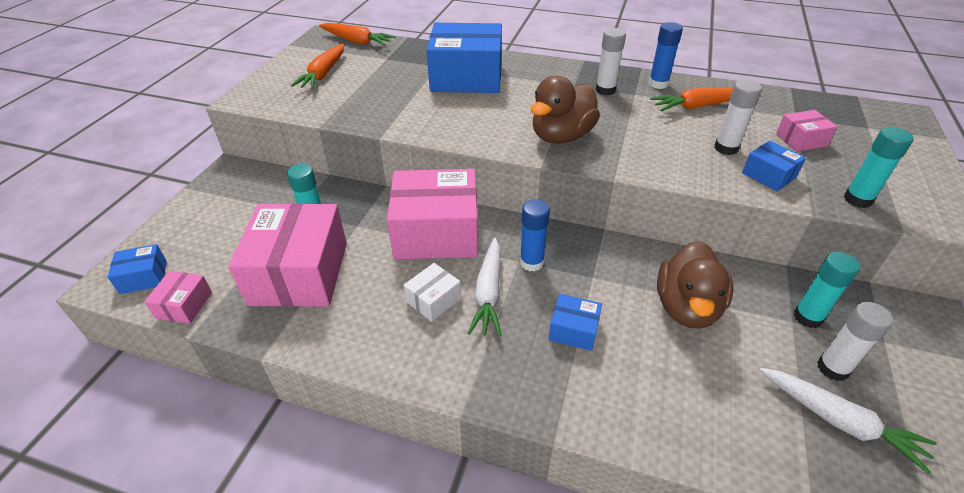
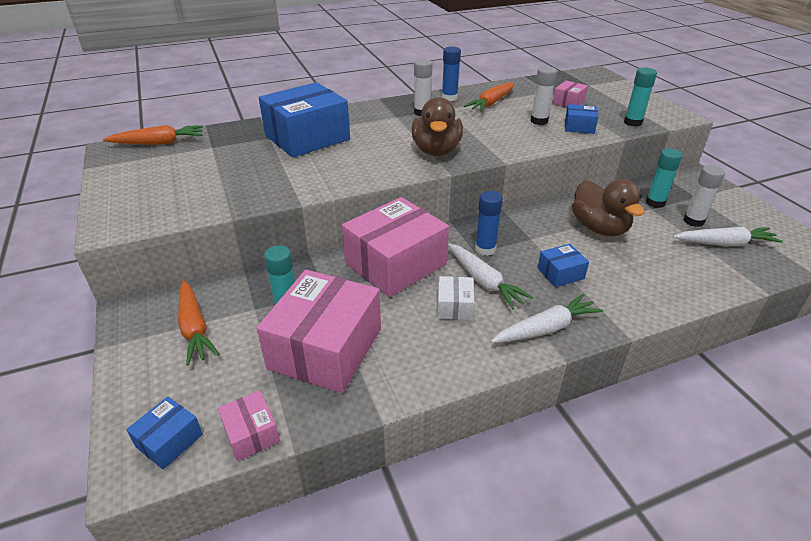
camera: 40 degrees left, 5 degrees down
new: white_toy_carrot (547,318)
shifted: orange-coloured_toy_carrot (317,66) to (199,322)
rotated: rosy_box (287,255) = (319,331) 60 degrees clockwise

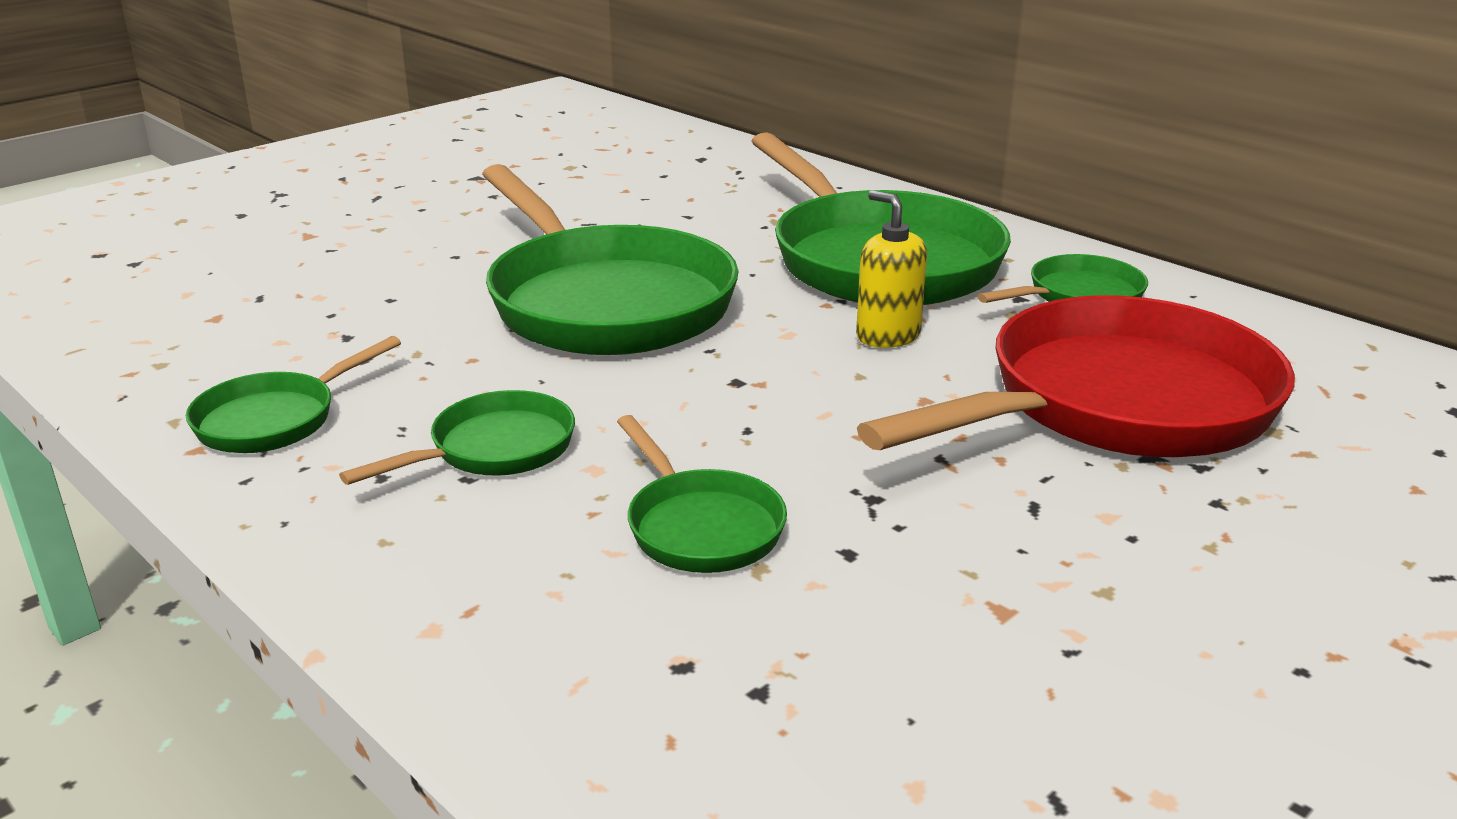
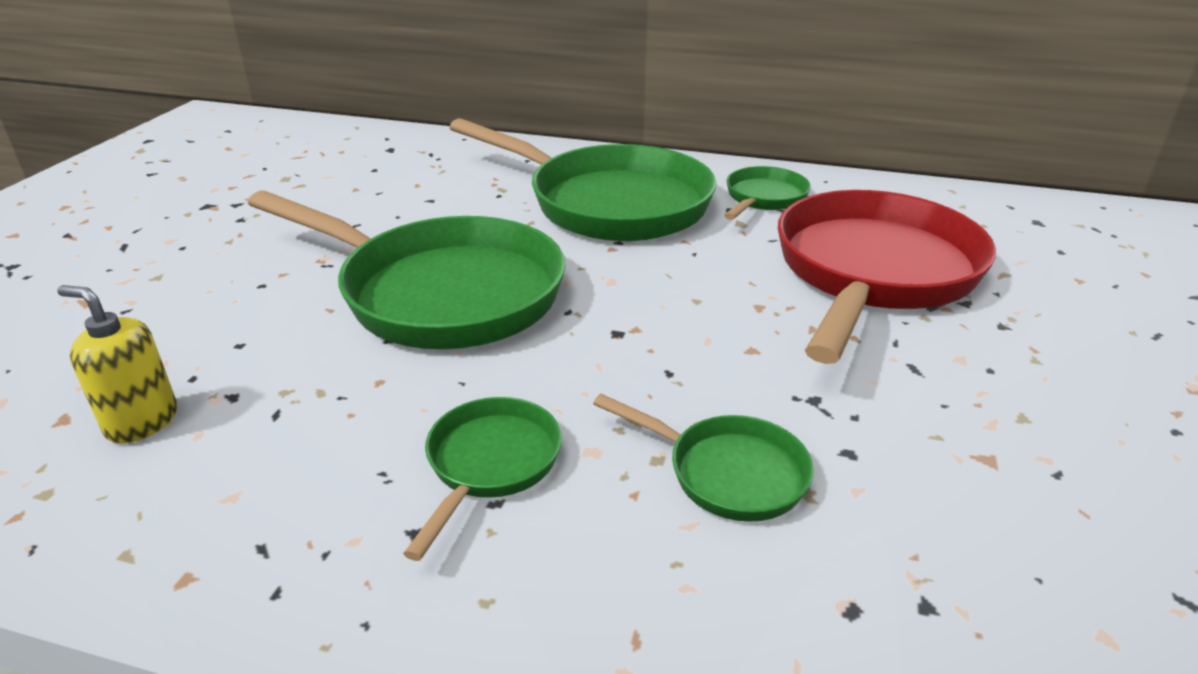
camera: 30 degrees left, 5 degrees up
gone: emerald_frying_pan (293,394)
shifted: golden_pump_bottle (891,269) to (117,364)

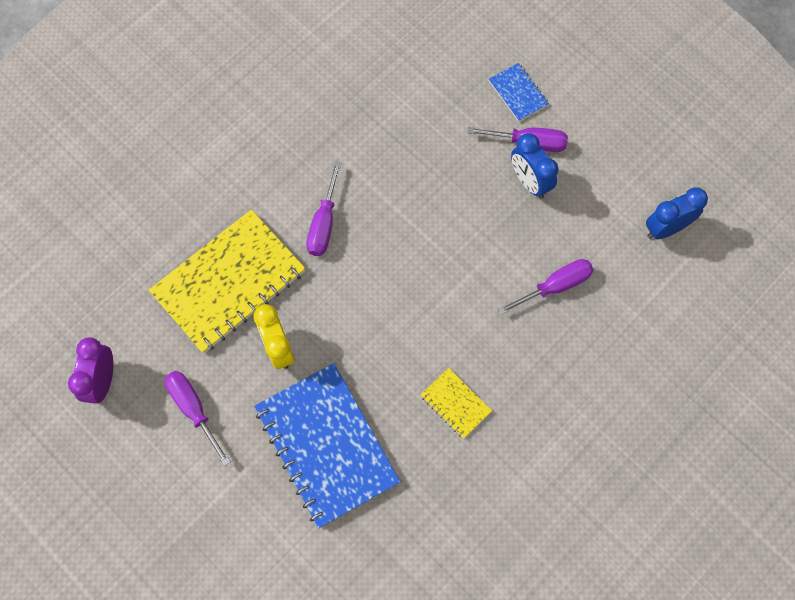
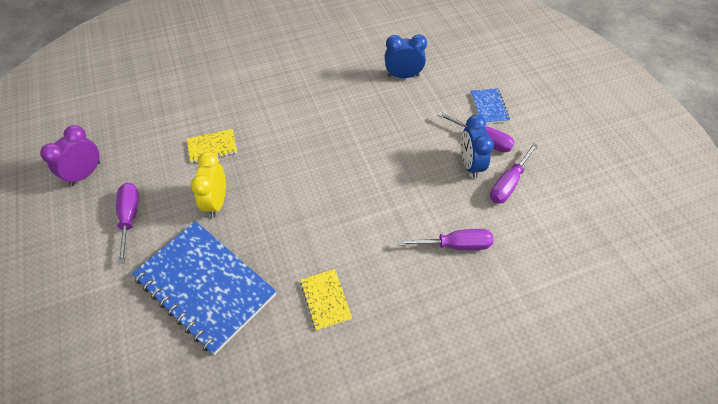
camera: 25 degrees right, 15 degrees down
shifted: violet_screwdriver (323,208) to (514,173); blue_clock (677,213) to (406,56)
rotated: blue_exercise_book (327,445) = (204,288) 45 degrees counterclockwise
scaled: golden_exercise_book (227,281) = (212,146) x0.45

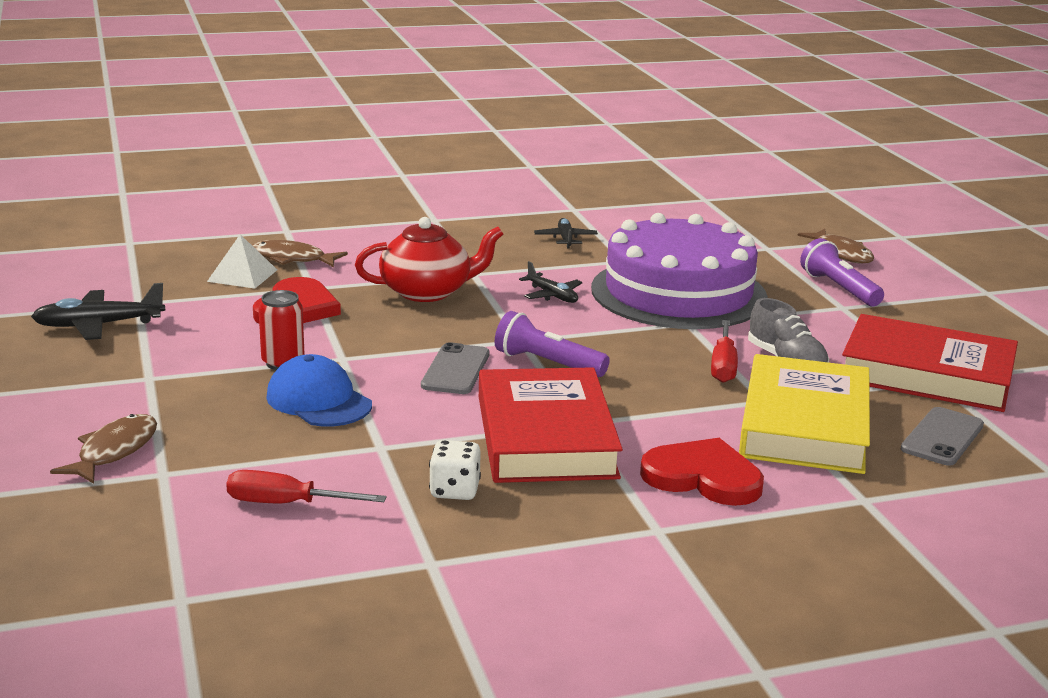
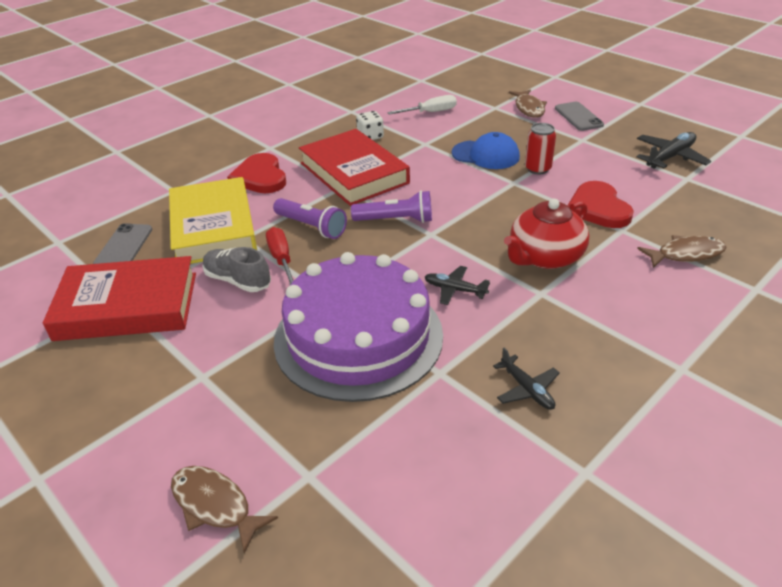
camera: 155 degrees right, 15 degrees up
gone: white_solid_pyramid (242,261)
shifted: gray_phone (455,368) to (579,116); violet_torch (842,272) to (310,218)
repainted: crimson_screwdriver (306,487) to white_screwdriver (422,105)
rotated: crimson_love_heart (702,472) = (256,173) 75 degrees clockwise

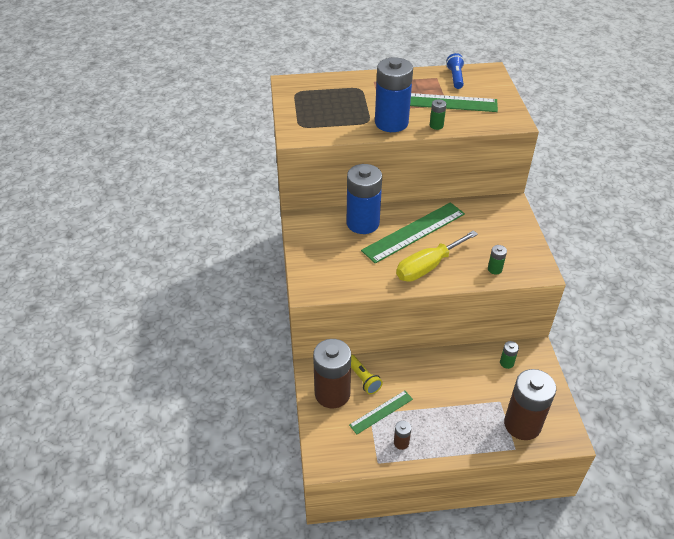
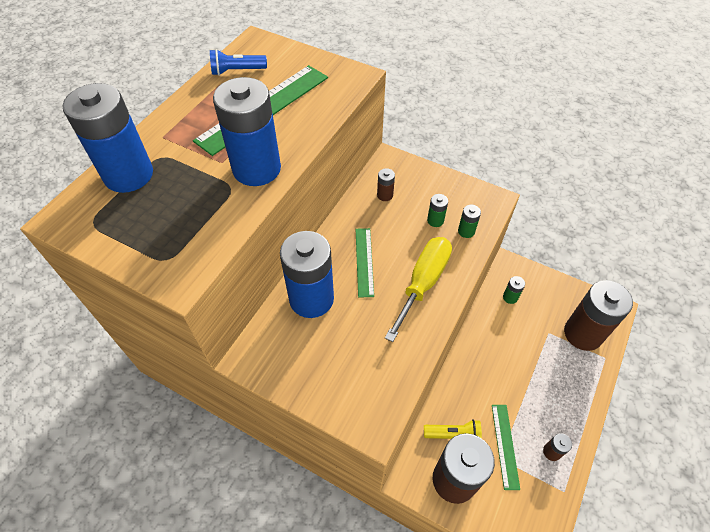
camera: 55 degrees left, 10 degrees up
new: blue_AA_battery (108,138); dark_brown_AA_battery (386,184)
shifted: emerald_AA_battery (438,114) to (437,210)
rotated: golden_screwdriver (437,256) = (418,289) 150 degrees counterclockwise; blue_torch (455,71) = (238,62) 45 degrees counterclockwise
scaled: emerald_measuring_stick (413,232) = (365,262) x0.55

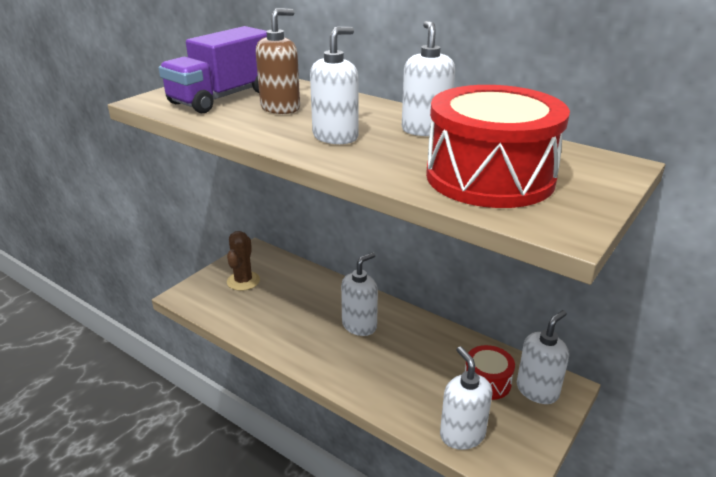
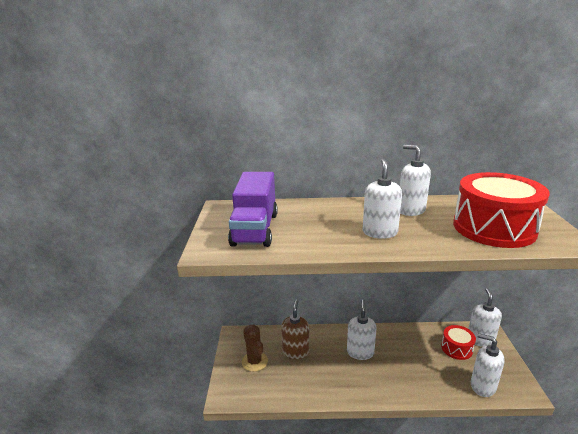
camera: 35 degrees left, 5 degrees down
shifted: dark_brown_pump_bottle (278,61) to (295,329)

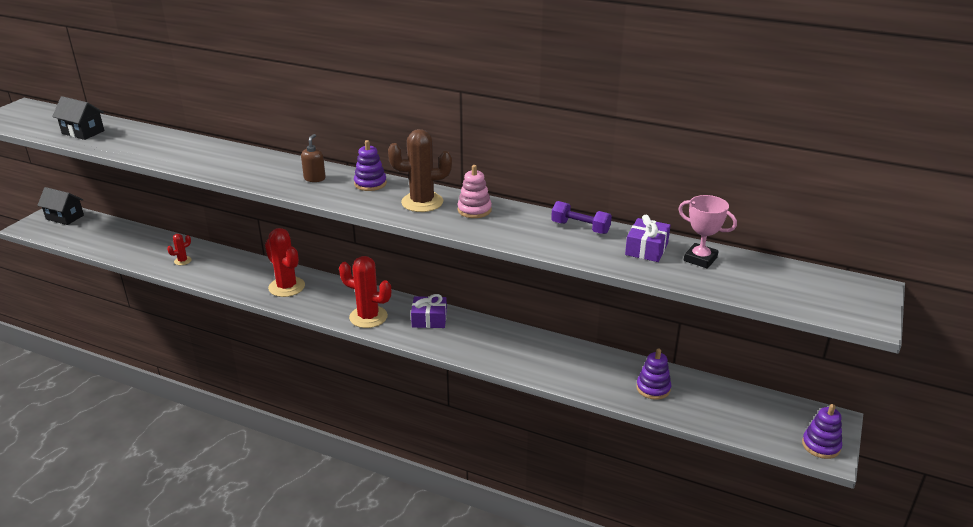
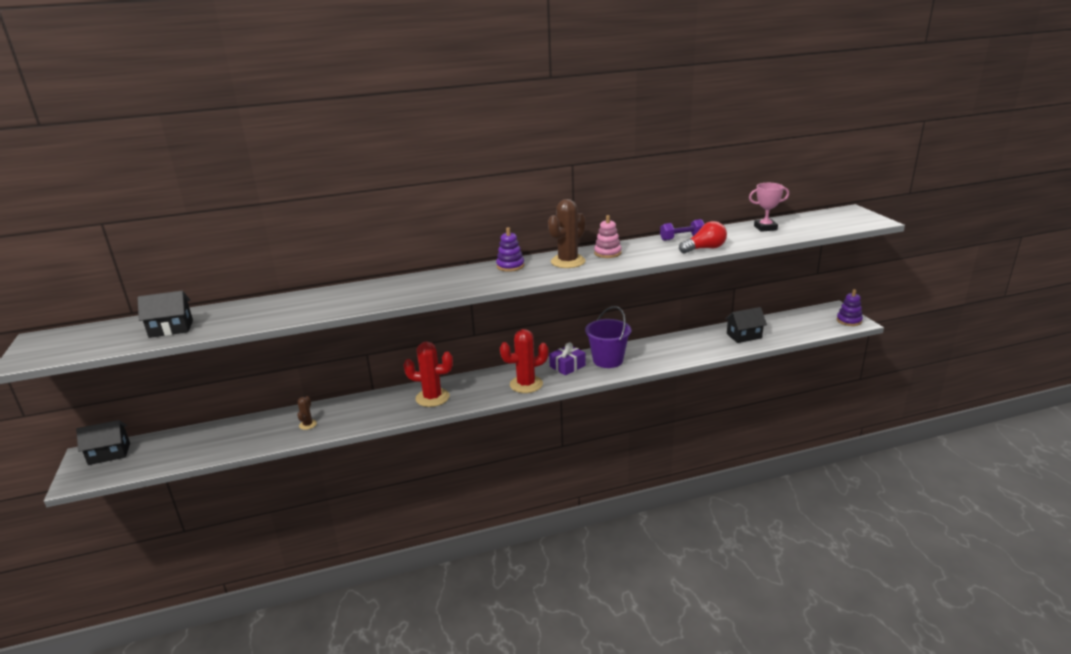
camera: 40 degrees left, 5 degrees down
gone: dark_brown_pump_bottle (313,158); violet_gift (648,238)
new: violet_sand_bucket (608,337); crimson_light_bulb (703,237)
swapped: violet_stacking_rings (653,374) to ebony_toy_house (746,325)
repainted: crimson_cactus (179,249) to dark_brown_cactus (307,413)

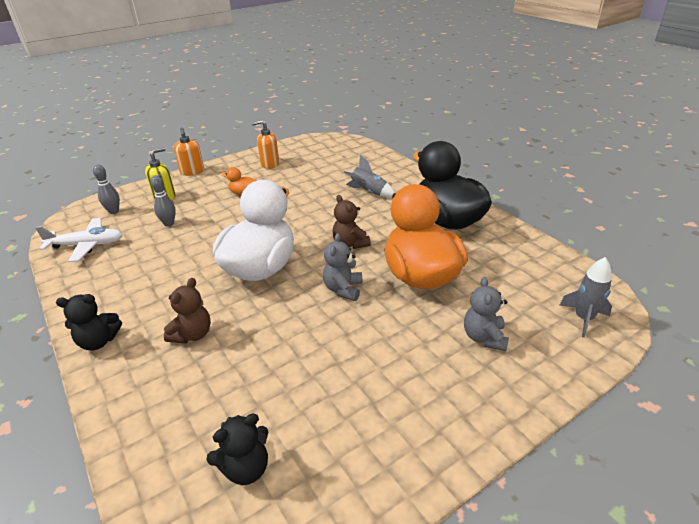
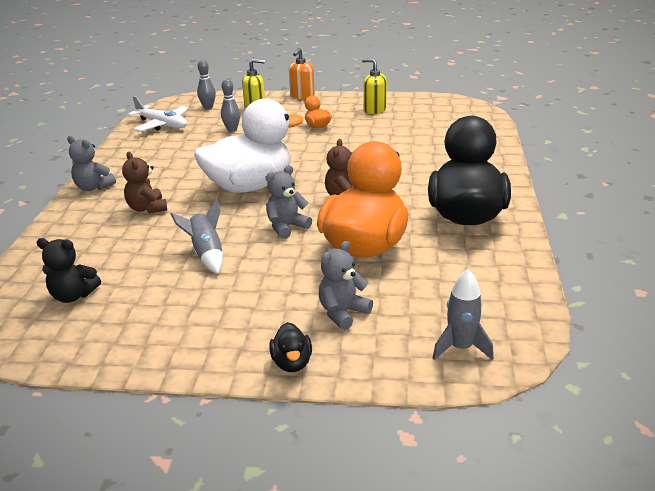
camera: 40 degrees right, 5 degrees down
new: ebony_rubber_duck (290,347)
shifted: gray_rocket (369,176) to (197,236)
repainted: ebony_teddy (89,322) to gray_teddy (91,163); orange-coloured_pump_bottle (265,144) to golden_pump_bottle (374,86)
rotated: dark_brown_teddy (187,311) = (144,182) 90 degrees clockwise

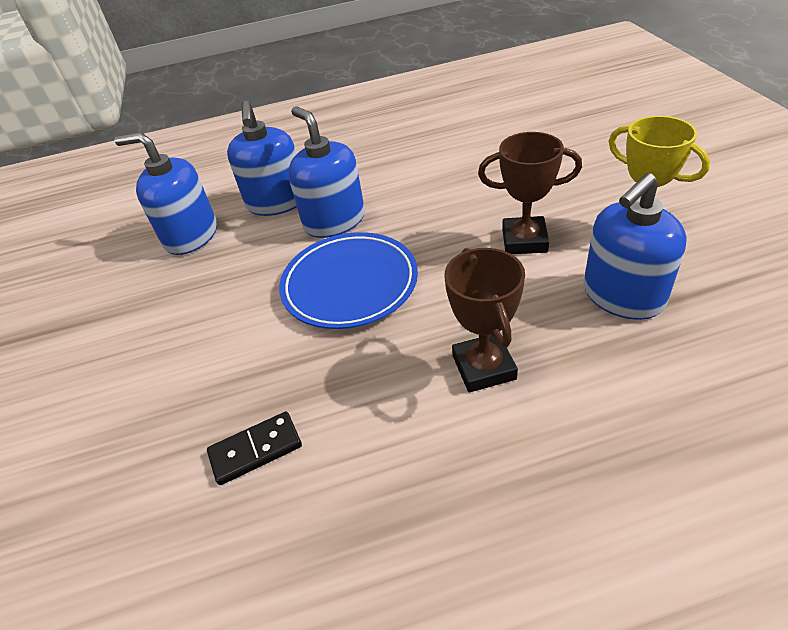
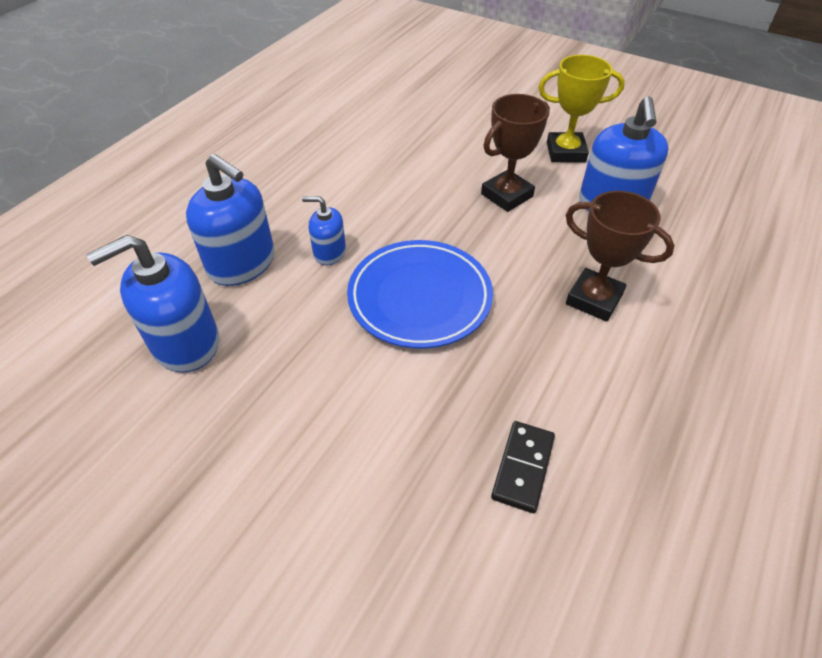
camera: 50 degrees left, 5 degrees up
scaled: blue_pump_bottle (326,172) = (324,230) x0.55

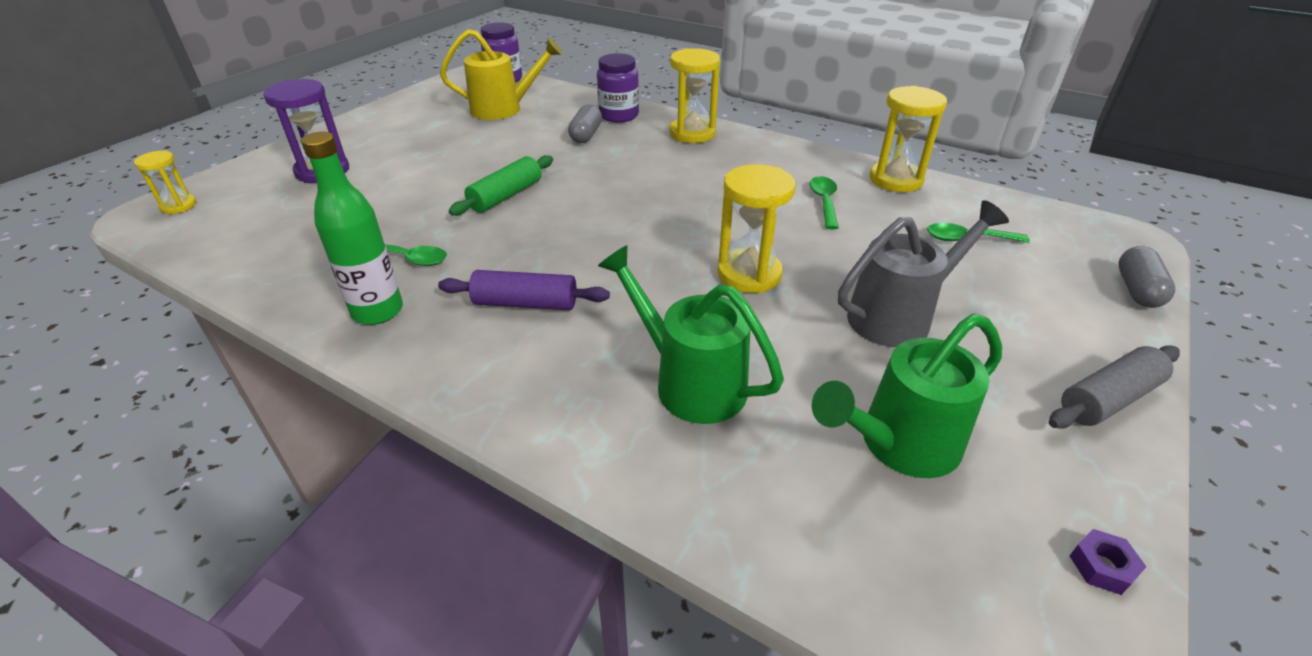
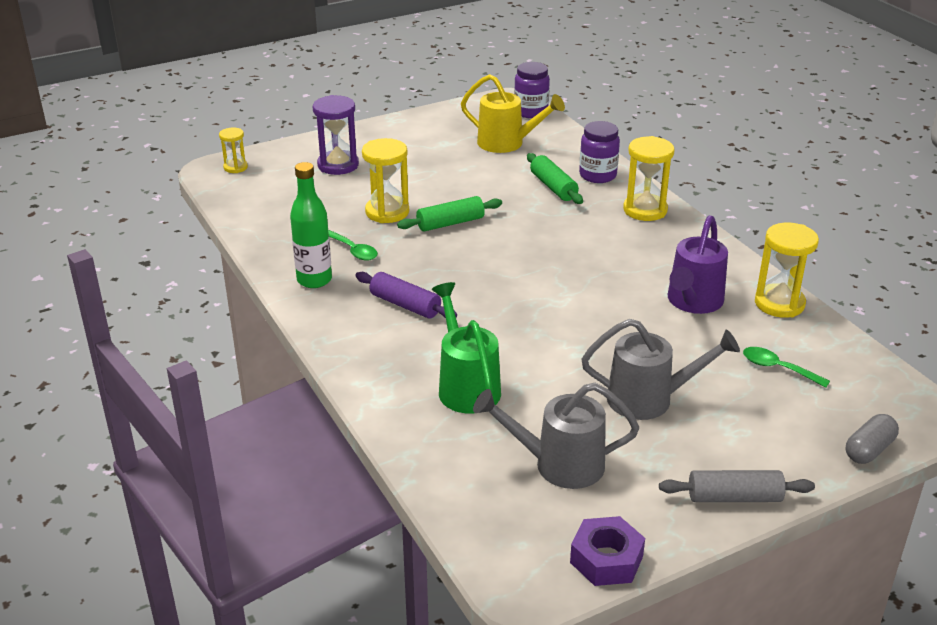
camera: 30 degrees right, 5 degrees down
shifted: golden_sandglass (756,228) to (385,180)
swapped: gray_pill_shape (585,123) to emerald_dough_roller (555,178); emerald_tablespoon (824,202) to violet_watering_can (698,264)
repainted: emerald_watering_can (907,396) to gray_watering_can (556,436)
scaled: violet_hex_nut (1108,562) = (607,551) x1.94

